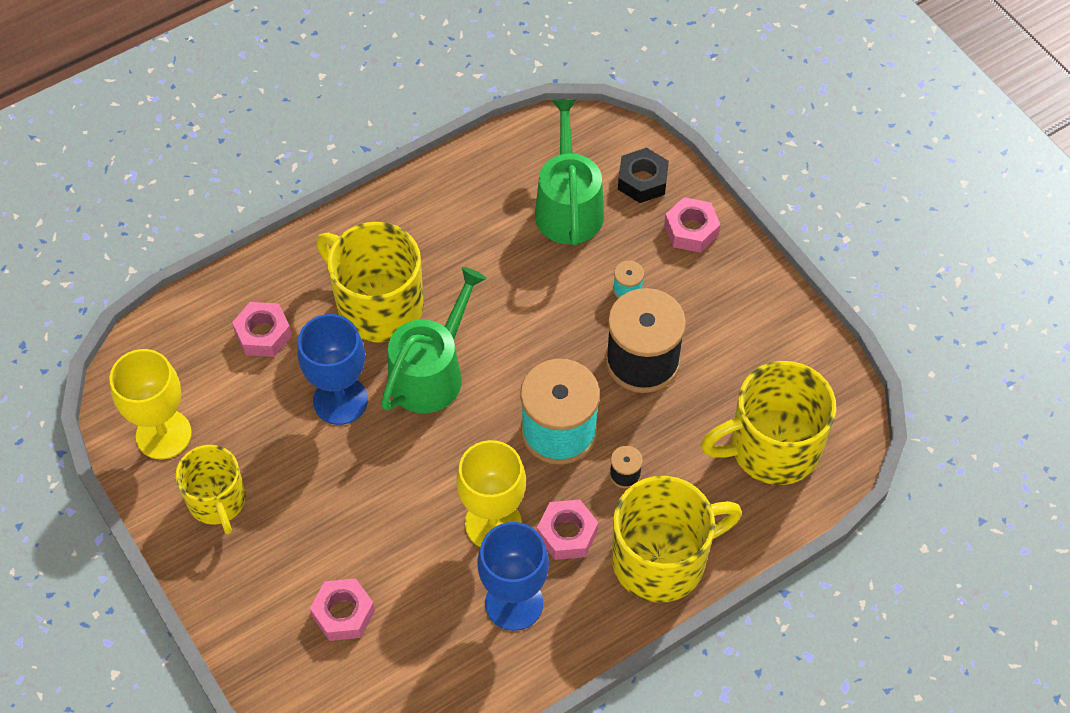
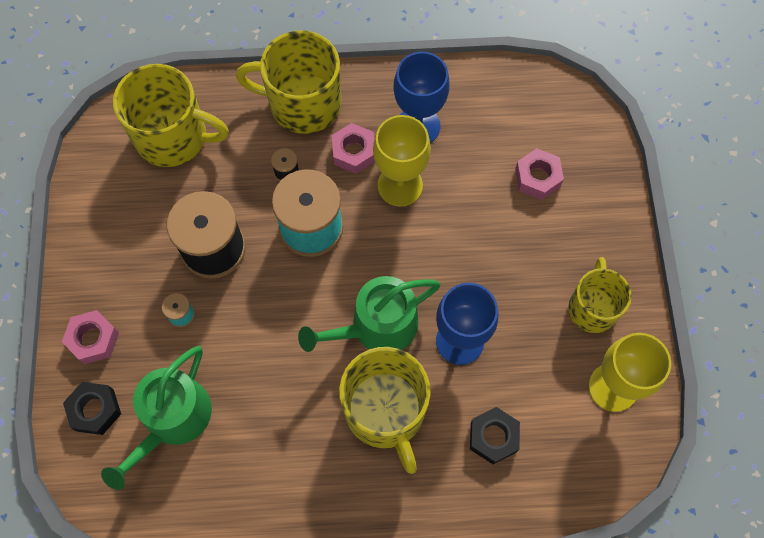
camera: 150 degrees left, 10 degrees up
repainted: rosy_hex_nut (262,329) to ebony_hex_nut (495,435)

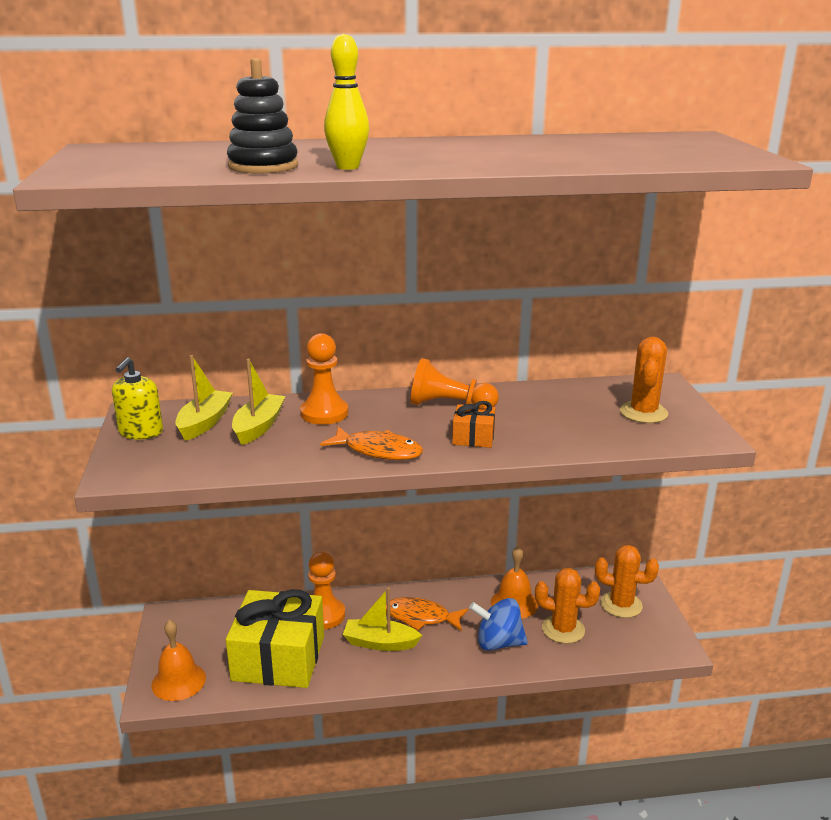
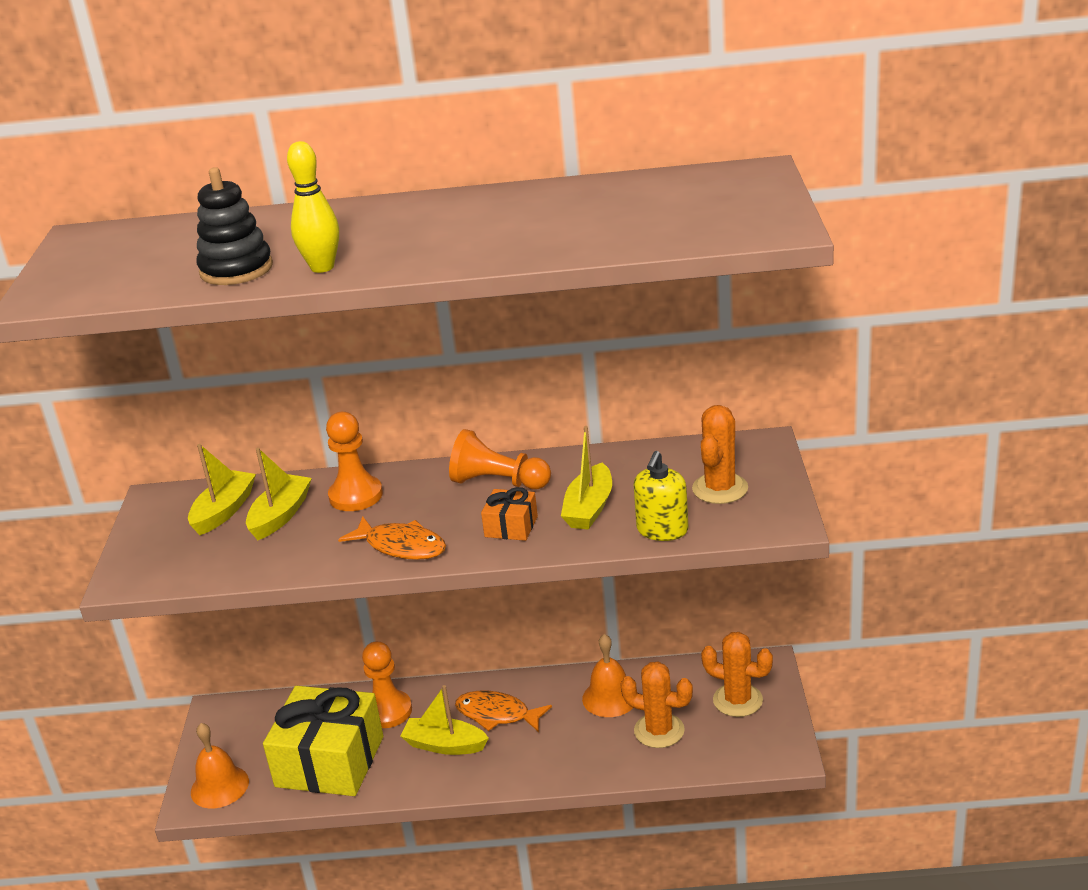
camera: 10 degrees right, 5 degrees up
gone: blue_toy_top (498,624)
new: golden_boat (586,478)
shifted: golden_pump_bottle (137,398) to (661,496)

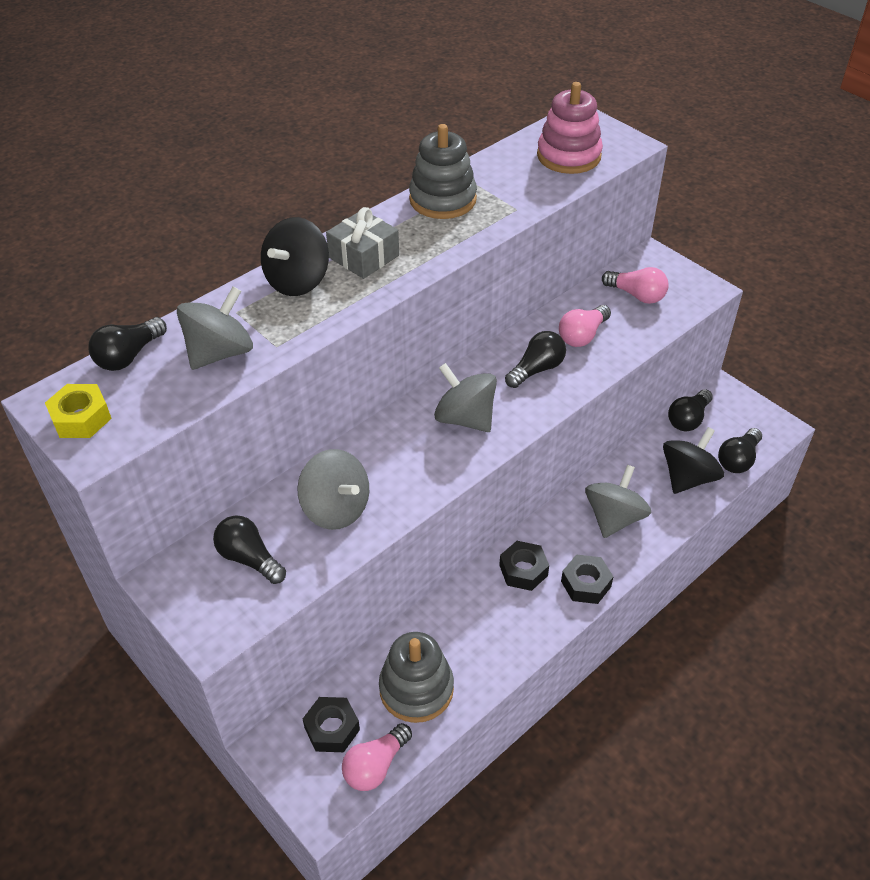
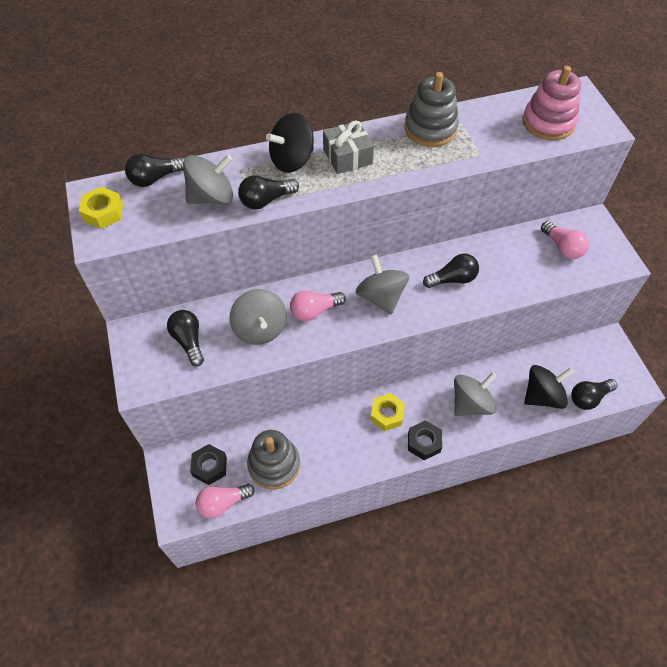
camera: 25 degrees right, 10 degrees up
shifted: rosy_light_bulb (585,326) to (318,305); ebony_light_bulb (690,410) to (268,192)
repainted: ebony_hex_nut (524,566) to golden_hex_nut (387,412)

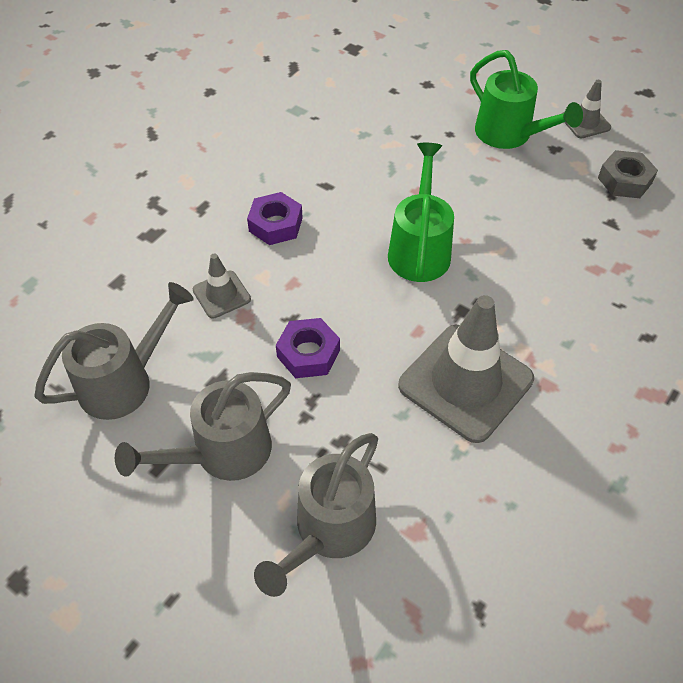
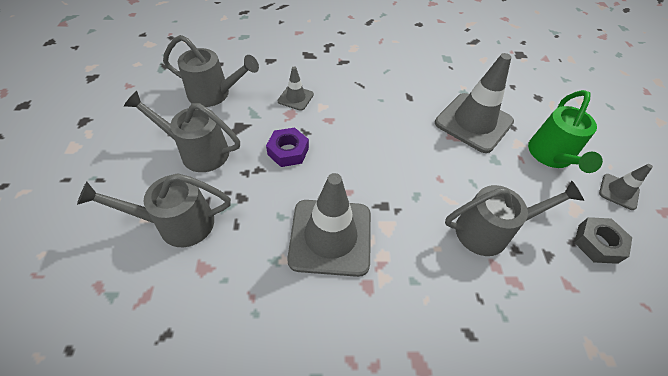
camera: 50 degrees right, 0 degrees up
gone: violet_hex_nut (275,218); emerald_watering_can (421,212)
new: gray_traffic_cone (474,103); gray_watering_can (514,218)

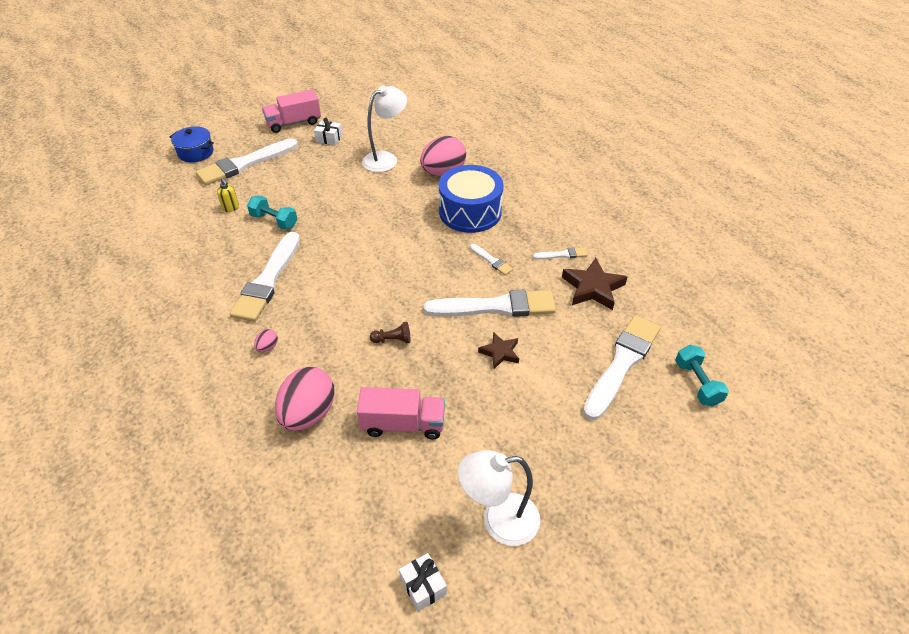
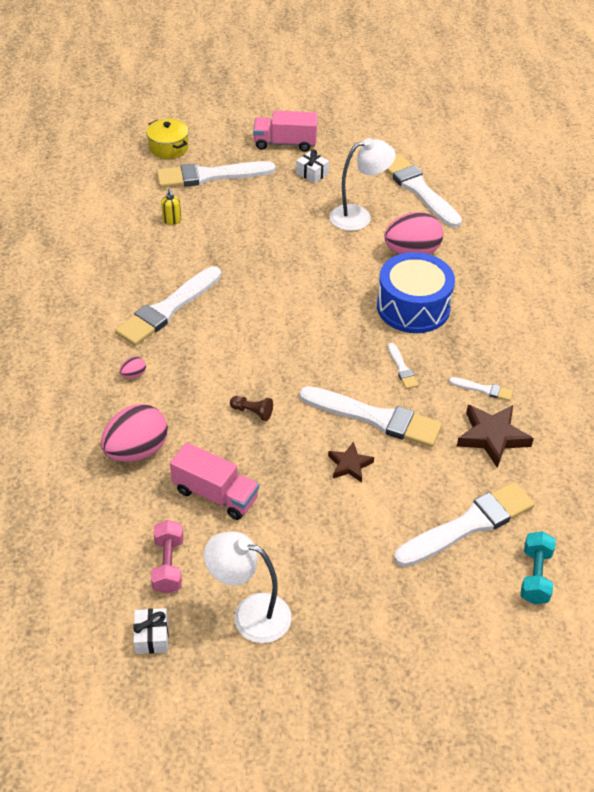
camera: 25 degrees right, 0 degrees up
gone: turquoise_free_weight (272,212)
new: rosy_free_weight (167,557); white_brush (424,191)
repainted: blue_cooking_pot (192,144) to golden_cooking_pot (167,139)

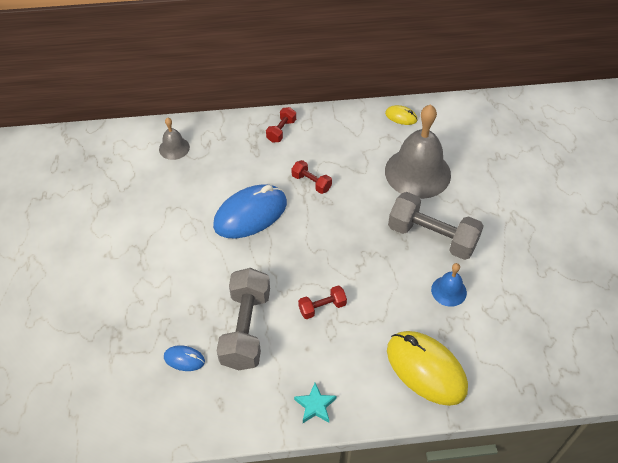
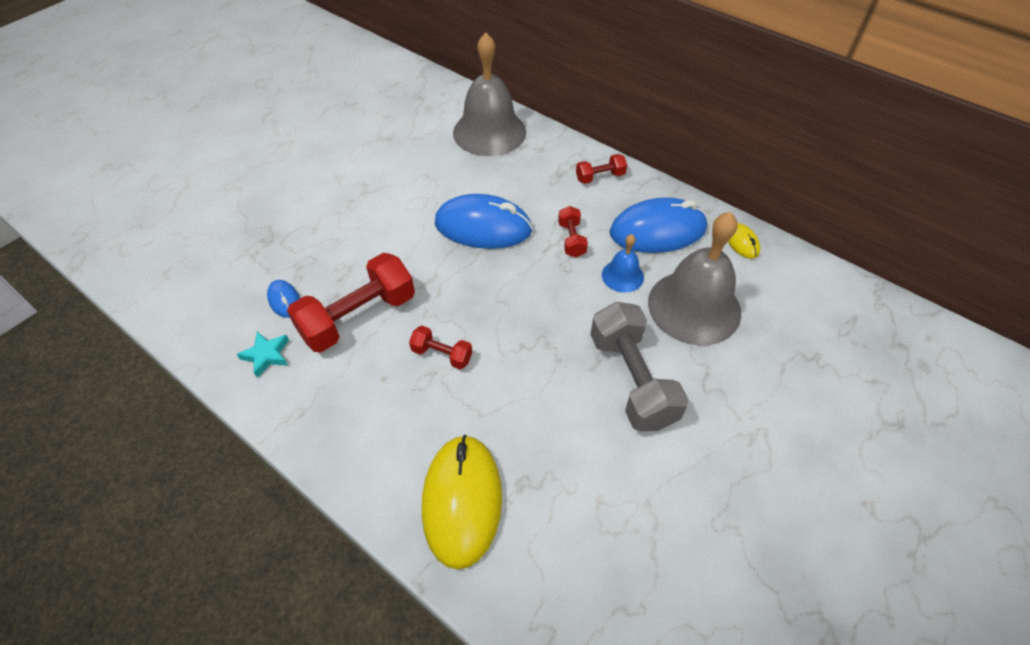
camera: 45 degrees right, 0 degrees up
new: blue_mouse (658,225)
shifted: turquoise_star (315,403) to (263,355); blue_bell (449,285) to (623,263)
repainted: gray_free_weight (243,319) to crimson_free_weight (351,302)
scaled: gray_bell (174,138) = (489,94) x2.11

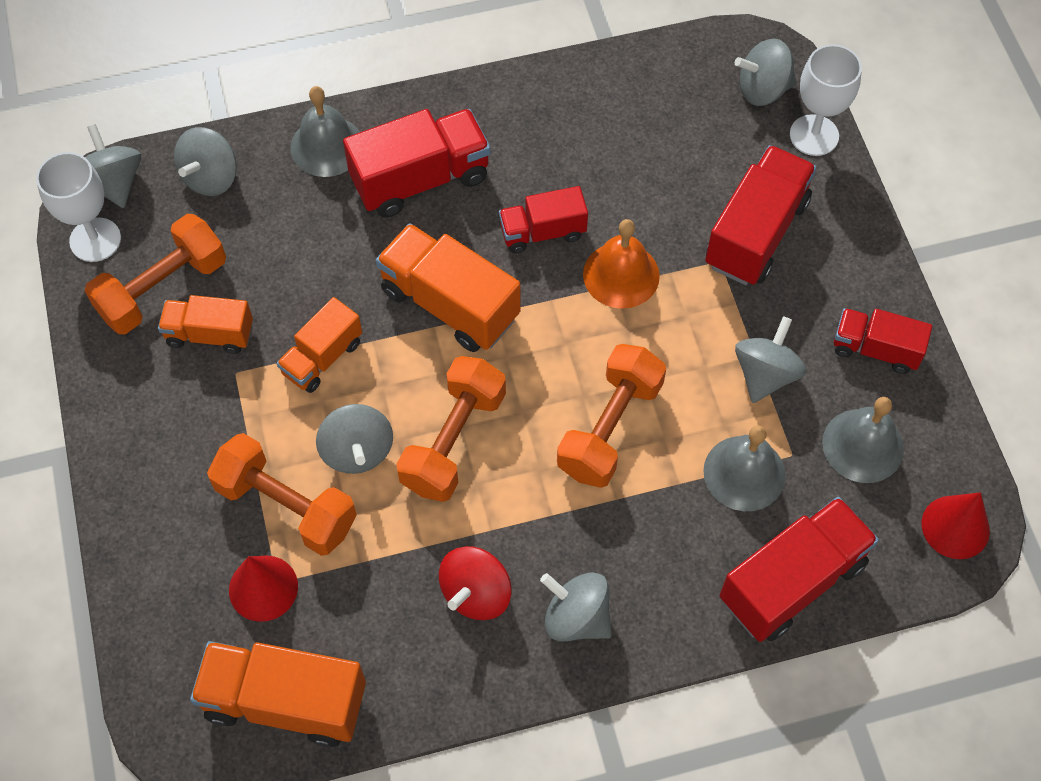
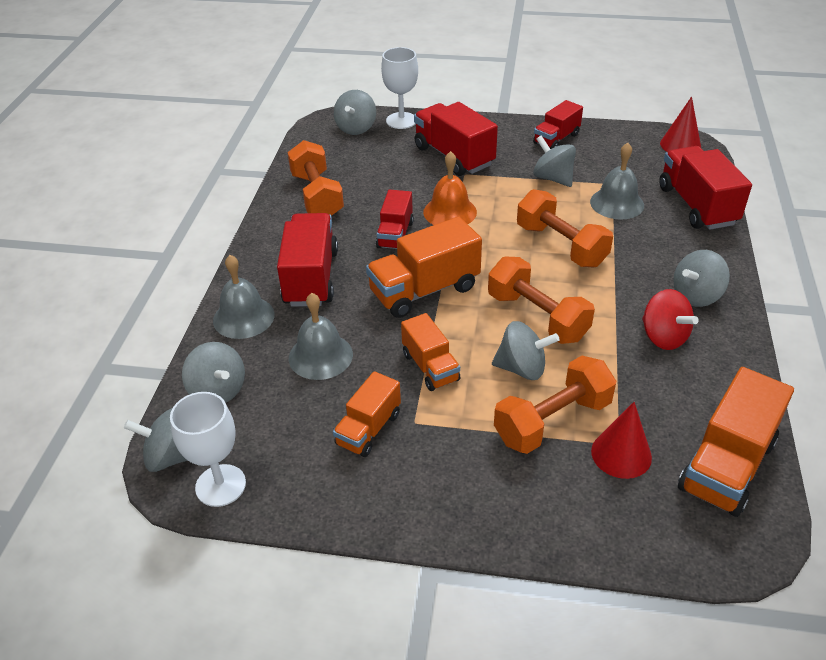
camera: 65 degrees left, 20 degrees down
shifted: orange-coloured_free_weight (155,274) to (316,178); gray_bell (863,440) to (321,336)

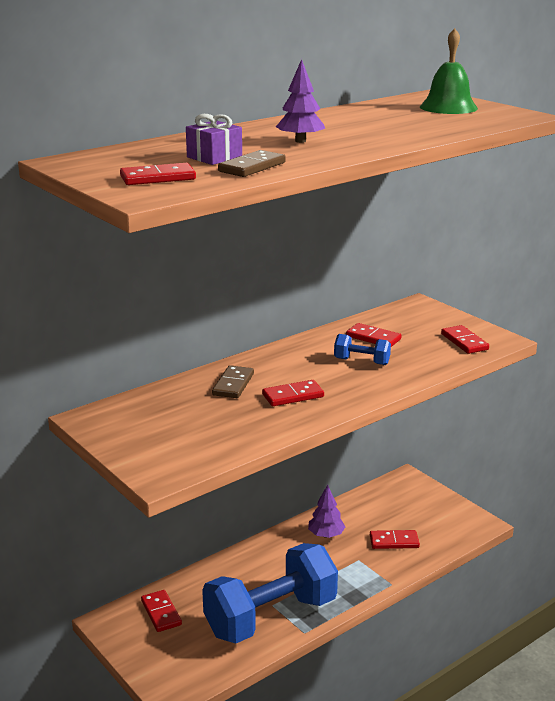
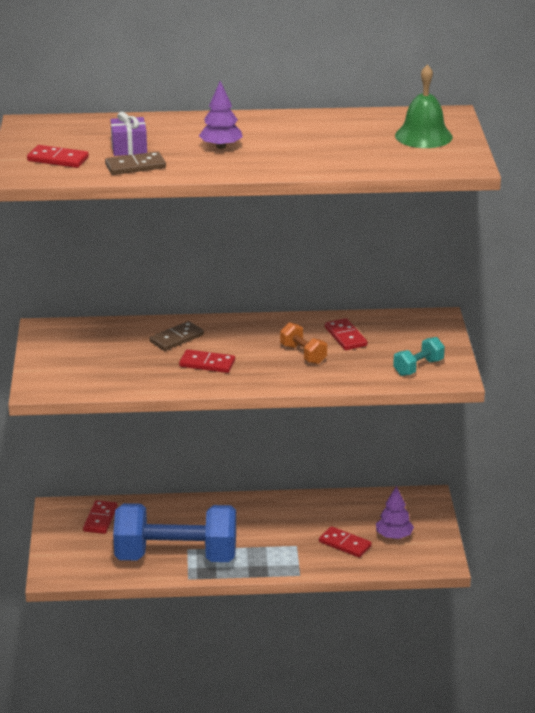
camera: 35 degrees right, 5 degrees up
shifted: violet_toy_tree (326,511) to (395,512)
swapped: crimson_domino (465,339) to turquoise_free_weight (419,356)
repainted: blue_free_weight (362,349) to orange-coloured_free_weight (303,343)

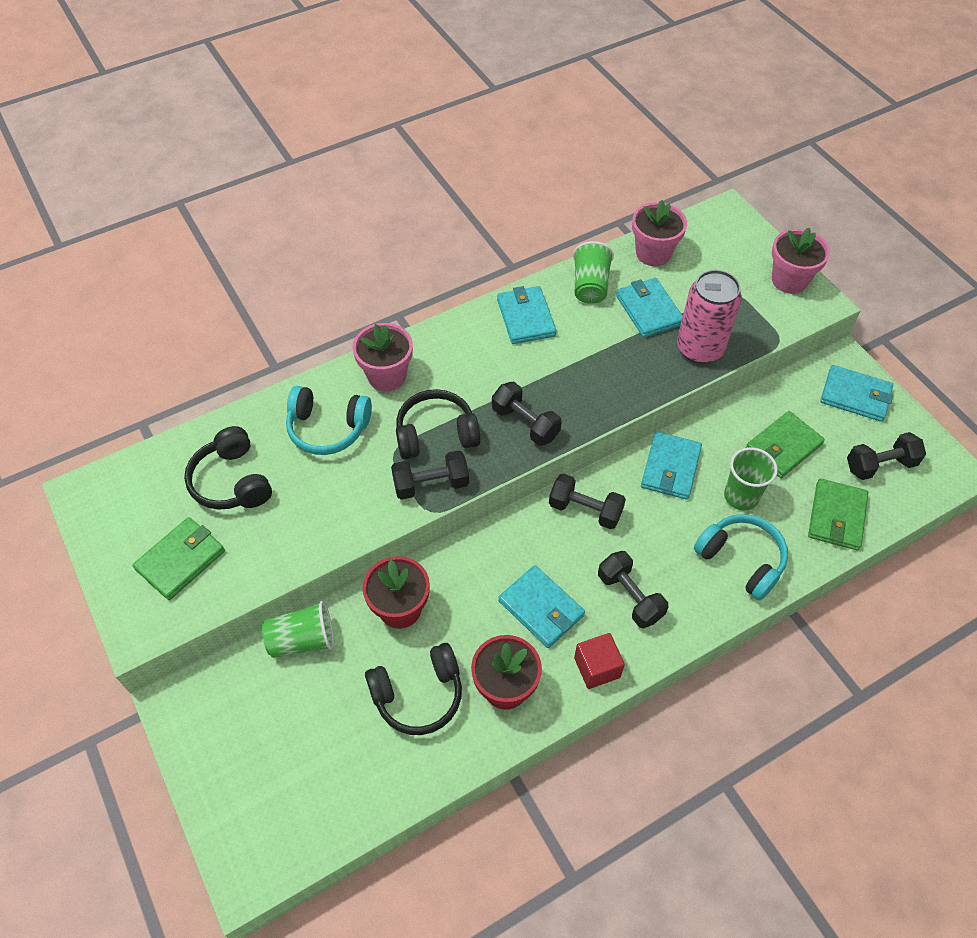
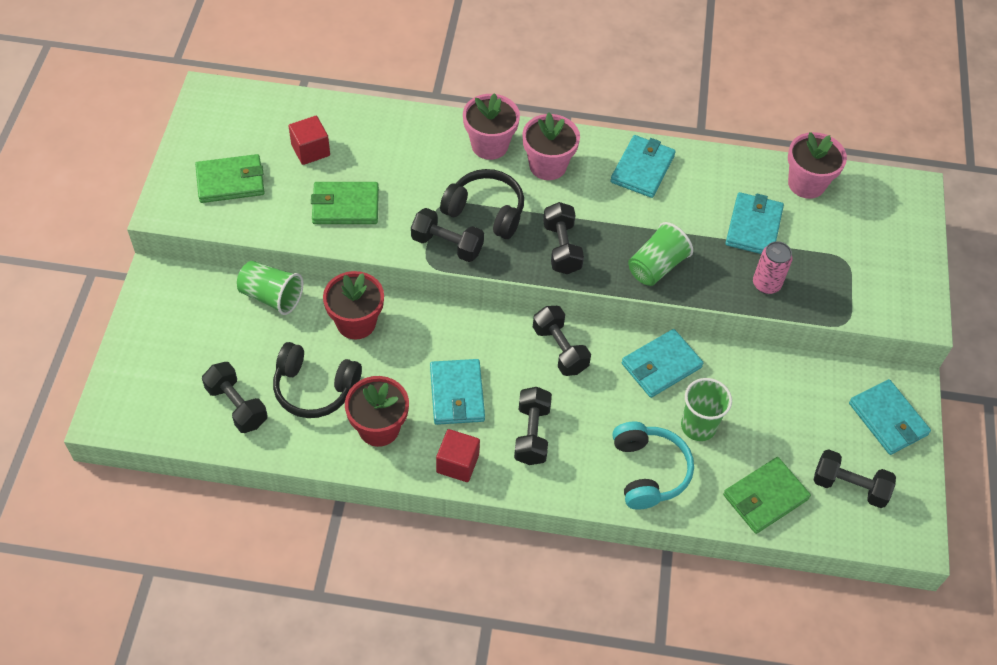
camera: 35 degrees right, 0 degrees up
gone: turquoise_headphones (329,420)
new: ebony_free_weight (235,397)
shifted: emerald_cup (593,272) to (660,254); emerald_billfold (785,444) to (345,203); rosy_plant_pot (801,261) to (551,146)
swapped: ebony_headphones (228,468) to crimson_block (309,140)
scaled: rosy_can (709,317) = (773,267) x0.59

